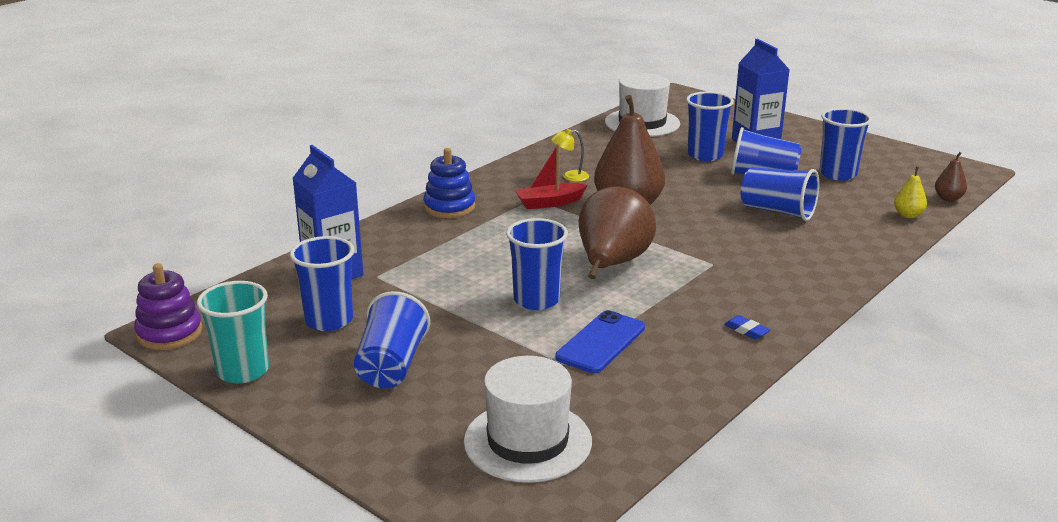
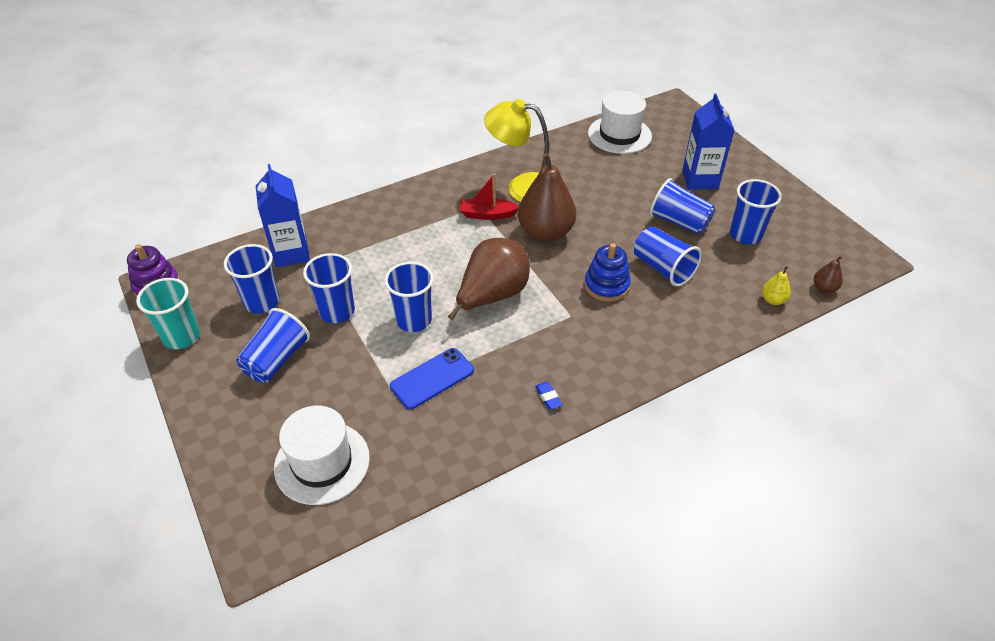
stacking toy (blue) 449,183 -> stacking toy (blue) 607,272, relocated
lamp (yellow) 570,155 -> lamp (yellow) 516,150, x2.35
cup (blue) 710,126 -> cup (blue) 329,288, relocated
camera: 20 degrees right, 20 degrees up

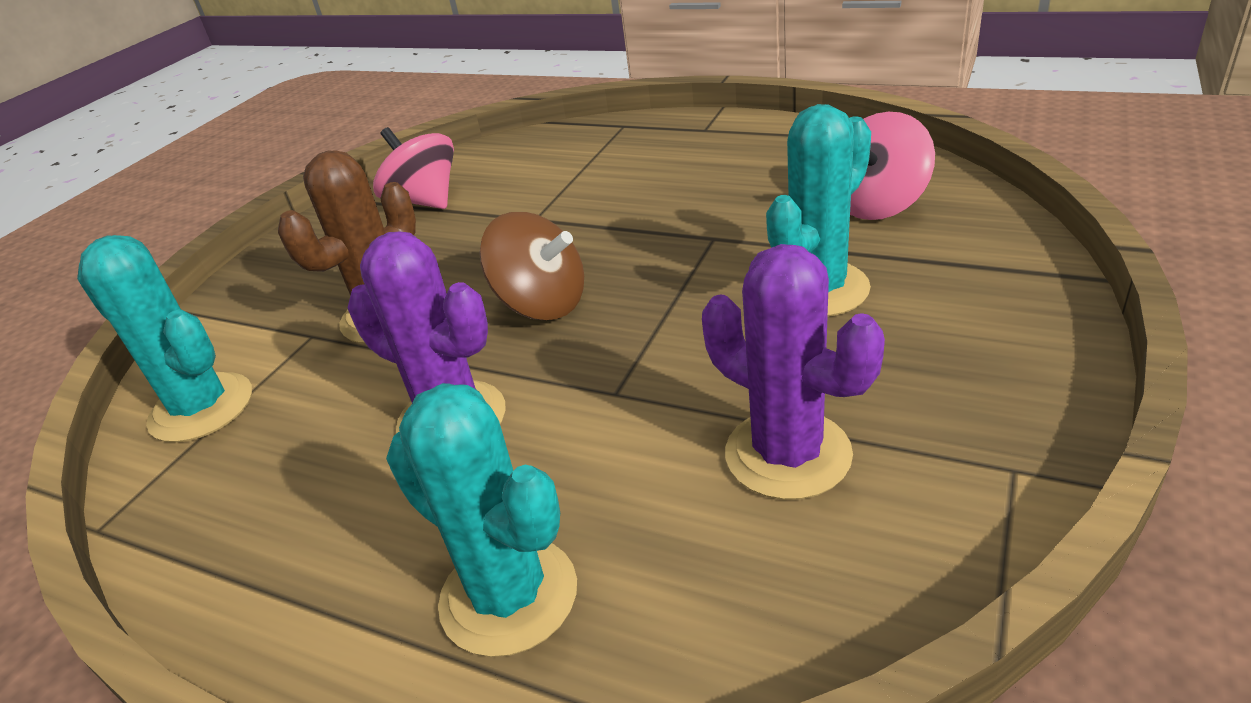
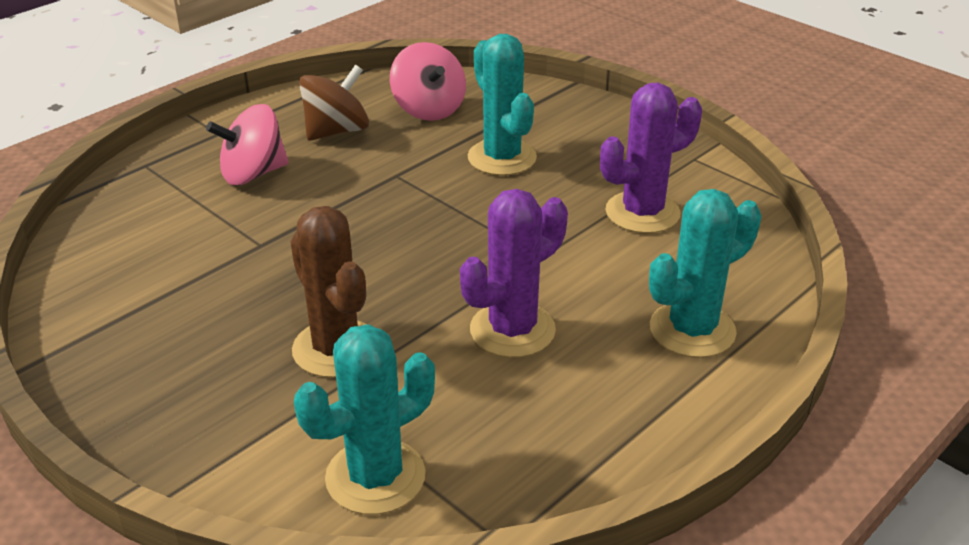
spinning top (pink) 413,168 -> spinning top (pink) 247,144, relocated
spinning top (brown) 531,266 -> spinning top (brown) 334,103, relocated
camera: 75 degrees left, 0 degrees up

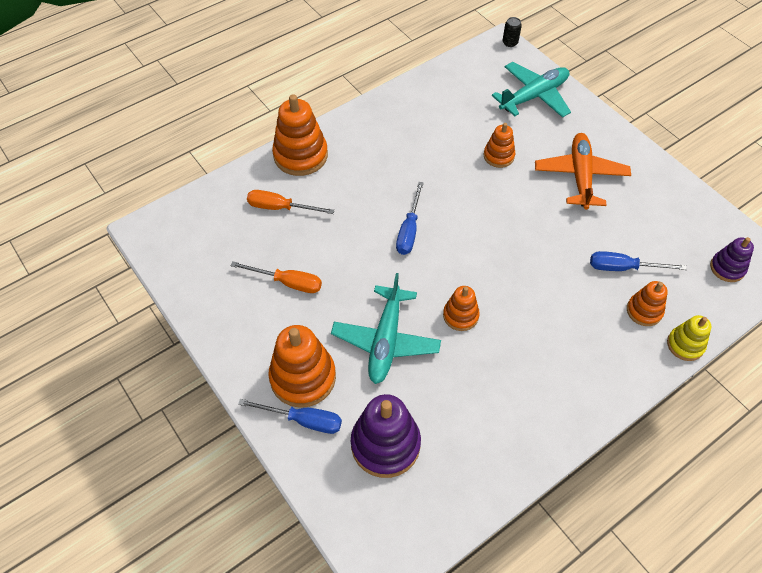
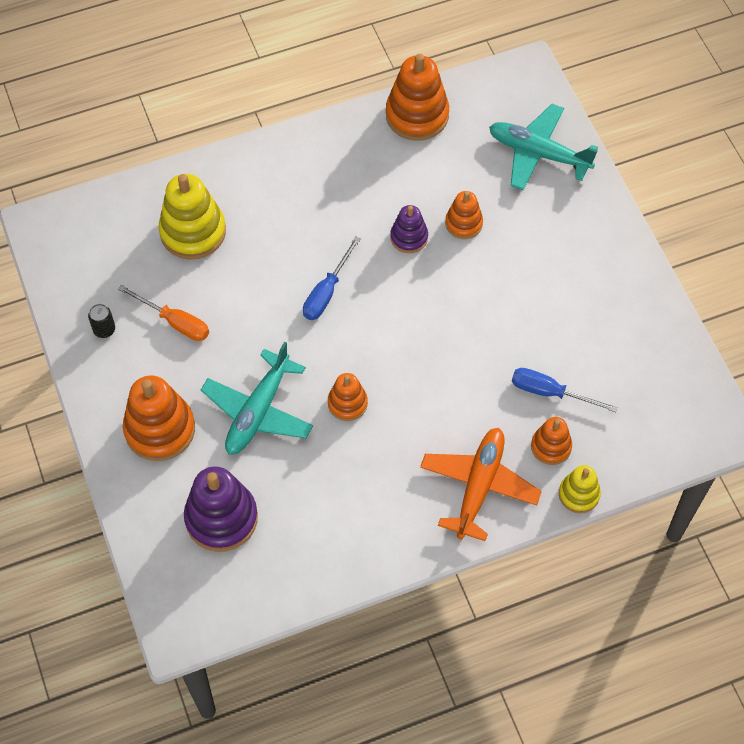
screwdriver (blue) 290,416 -> none
screwdriver (orange) 291,202 -> stacking toy (yellow) 192,216
stacking toy (orange) 300,135 -> stacking toy (orange) 417,97, relocated
plane (turquoise) 531,90 -> plane (turquoise) 543,147, 135 degrees counterclockwise
can (black) 512,32 -> can (black) 101,321, relocated
plane (orange) 583,171 -> plane (orange) 481,484, relocated
stacking toy (purple) 732,259 -> stacking toy (purple) 409,229, relocated
camera: 15 degrees right, 5 degrees up

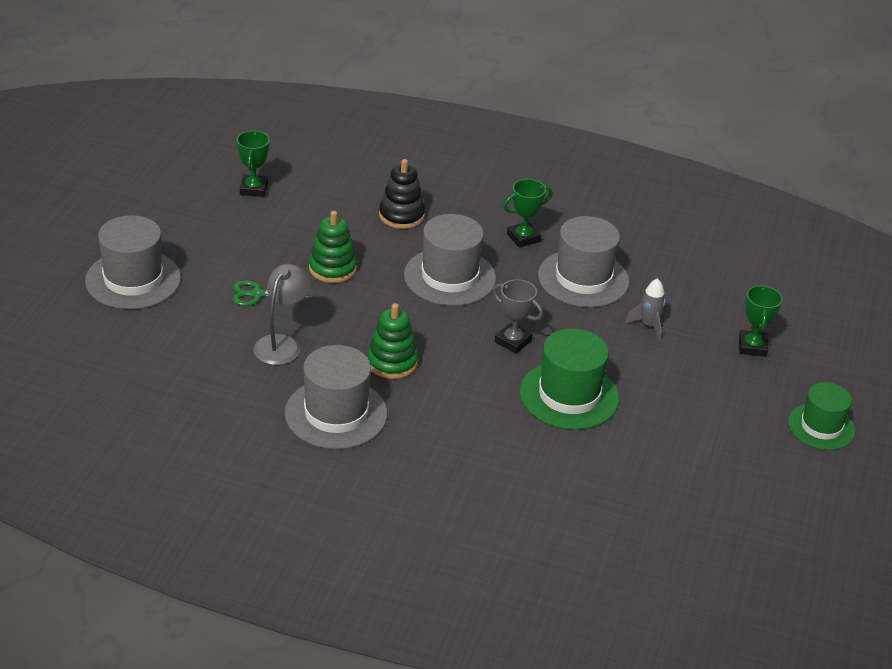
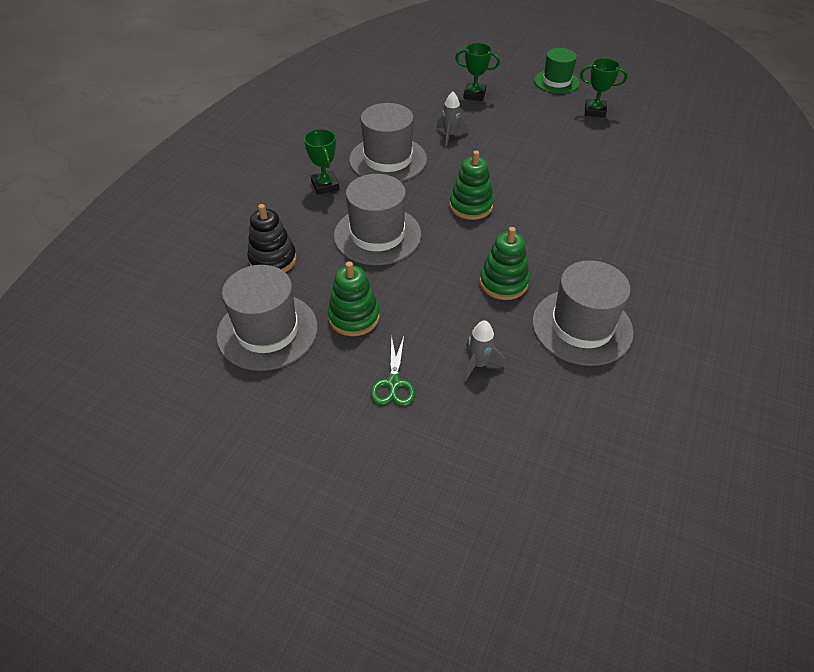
hat (grey) 133,262 -> hat (grey) 267,318, relocated
trophy (green) 253,164 -> trophy (green) 604,88, relocated
lamp (grey) 282,314 -> rocket (grey) 484,351
trophy (grey) 518,316 -> stacking toy (green) 472,185
hat (green) 569,379 -> none
camera: 80 degrees left, 10 degrees up

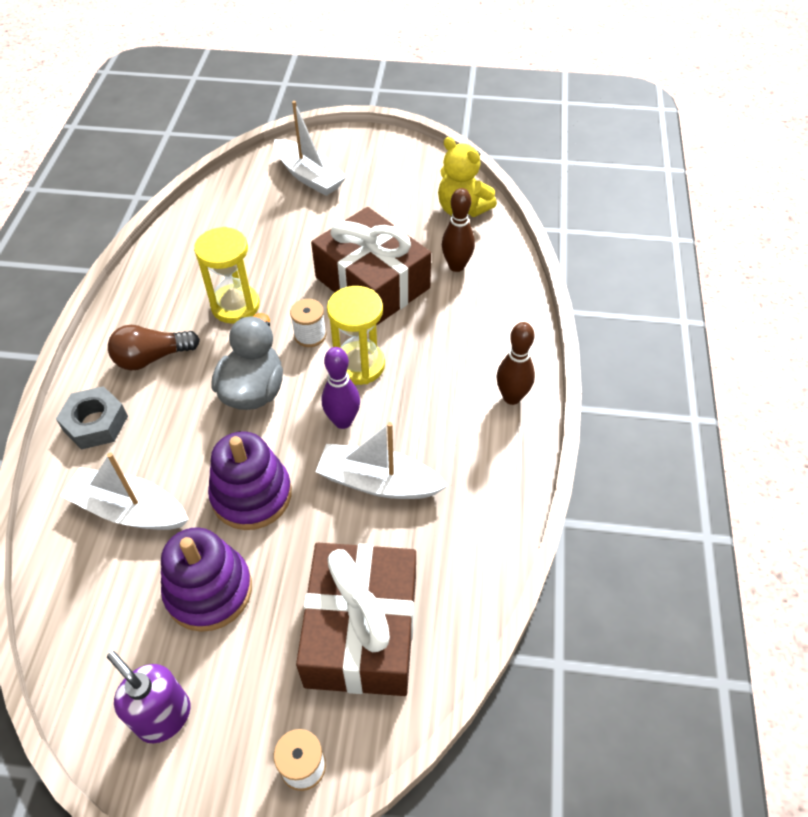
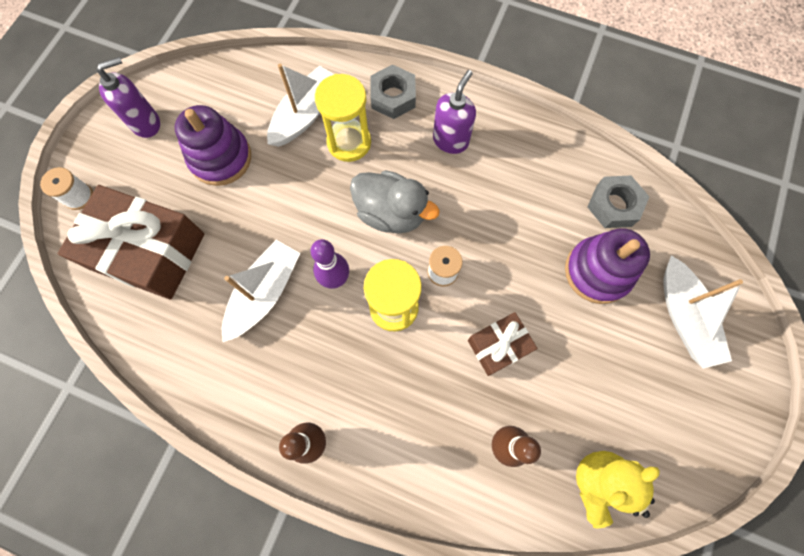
light bulb (brown) 154,347 -> soap dispenser (purple) 454,112
hourglass (yellow) 227,275 -> hourglass (yellow) 343,118, relocated
stacking toy (purple) 250,480 -> stacking toy (purple) 607,266, relocated
boat (white) 310,148 -> boat (white) 703,312, 75 degrees counterclockwise
gift (brown) 371,266 -> gift (brown) 502,344, x0.52
none -> nut (grey) 618,201
camera: 105 degrees right, 20 degrees up

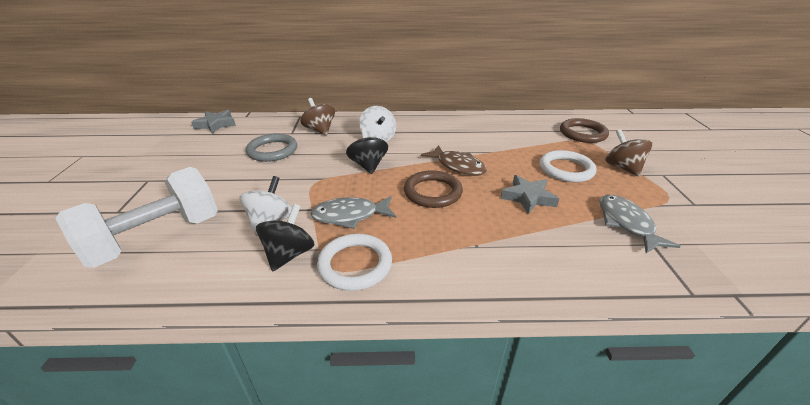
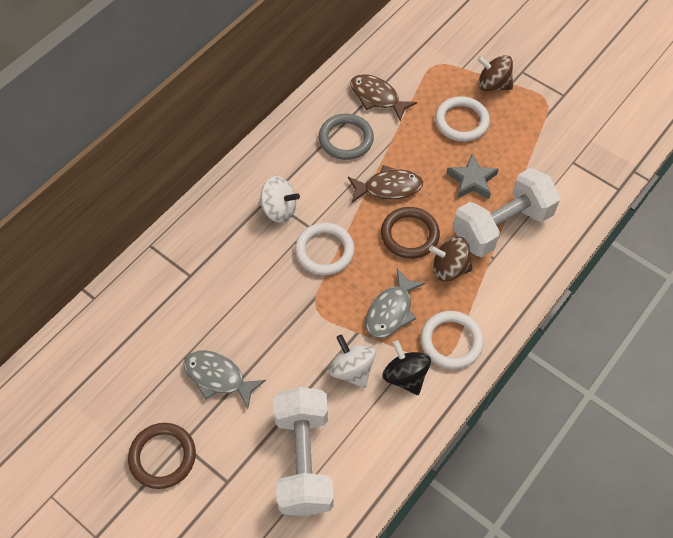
star (grey) 213,121 -> none
ring (grey) 271,148 -> ring (grey) 346,137, relocated
spinning top (brown) 317,116 -> spinning top (brown) 451,259, relocated
spinning top (black) 367,150 -> ring (white) 324,249
ring (brown) 584,130 -> ring (brown) 162,456, relocated
fish (grey) 640,224 -> fish (grey) 224,379, relocated
none -> fish (brown) 383,97
none -> dumbbell (white) 507,212
camera: 50 degrees left, 25 degrees up

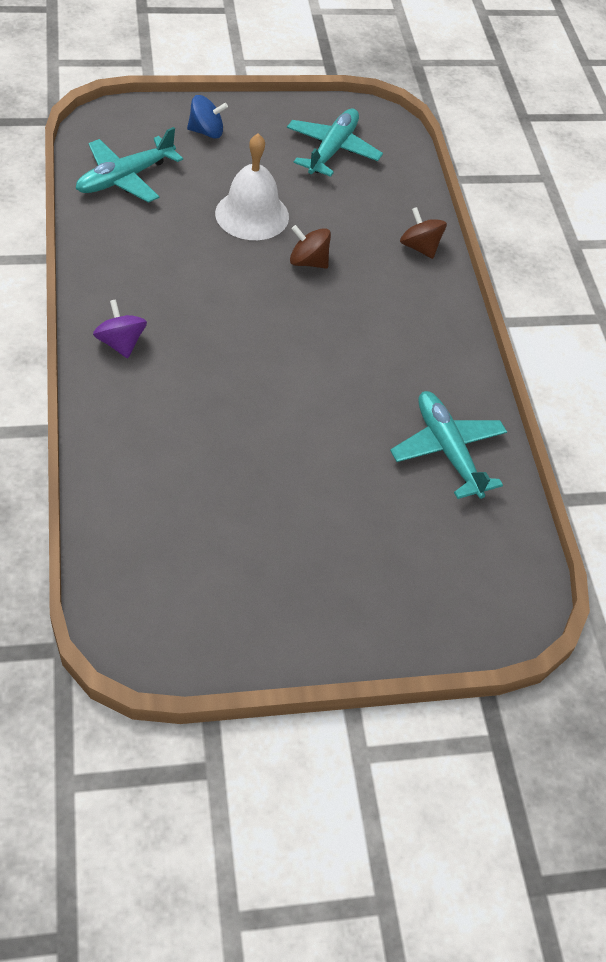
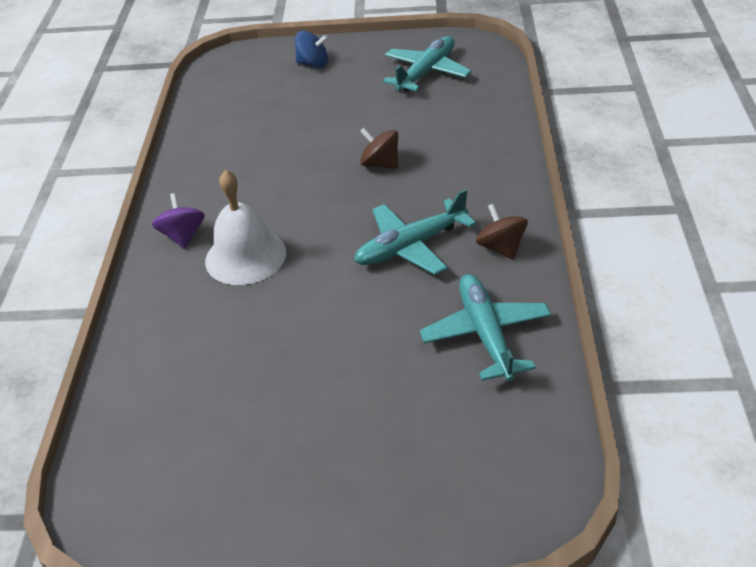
plane (turquoise) 129,165 -> plane (turquoise) 415,232, relocated
bell (white) 252,187 -> bell (white) 245,227, relocated
spinning top (brown) 423,233 -> spinning top (brown) 502,232, relocated
camera: 20 degrees right, 10 degrees down

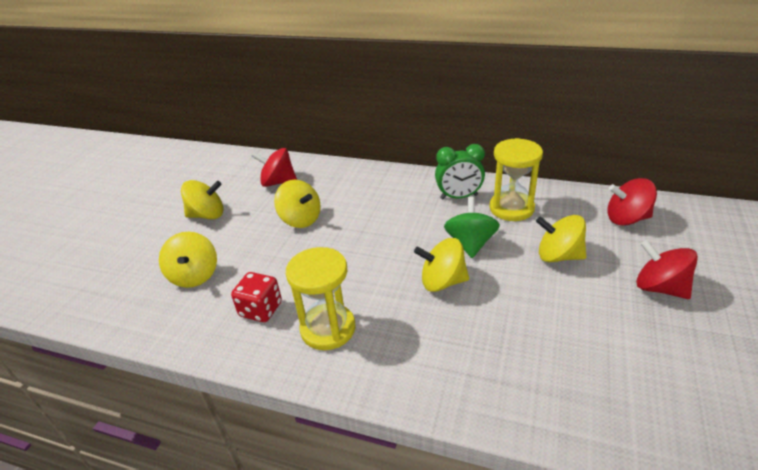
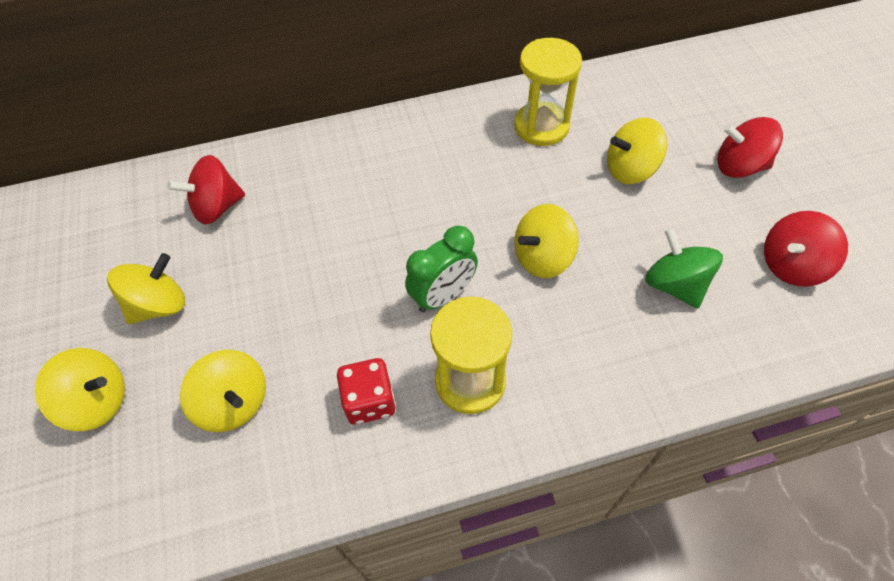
spinning top (yellow) 297,204 -> spinning top (yellow) 80,389, relocated
clock (green) 460,171 -> clock (green) 441,269, relocated
spinning top (green) 472,227 -> spinning top (green) 684,268, relocated
spinning top (red) 632,202 -> spinning top (red) 806,248, relocated
camera: 35 degrees left, 20 degrees up

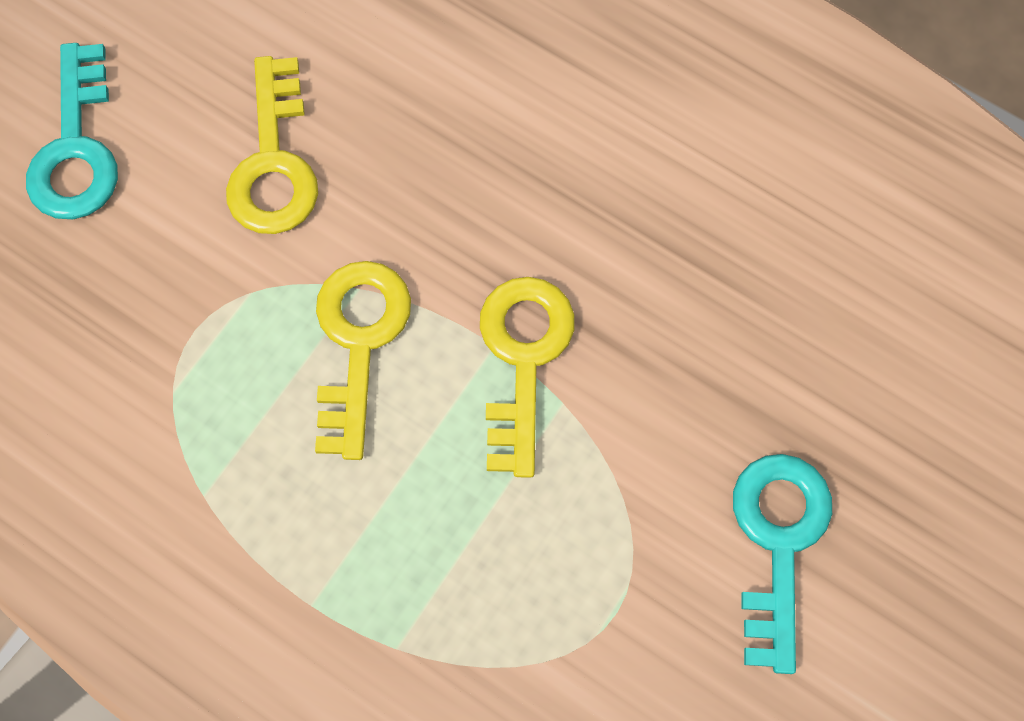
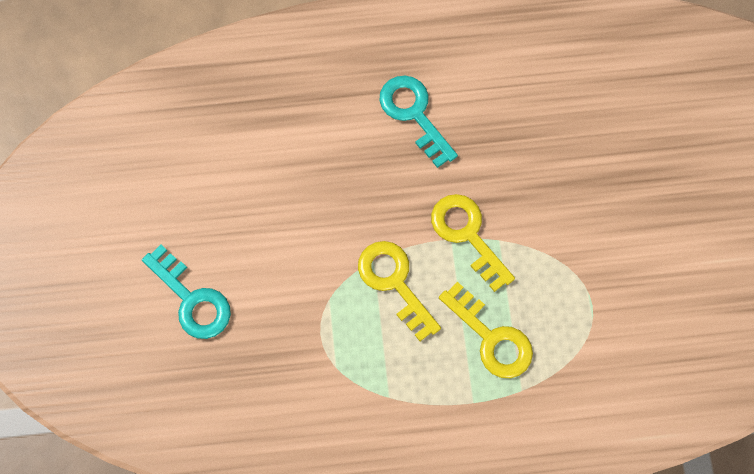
key (yellow) 272,145 -> key (yellow) 486,330, relocated
key (turquoise) 782,564 -> key (turquoise) 418,122, relocated
camera: 40 degrees left, 0 degrees up

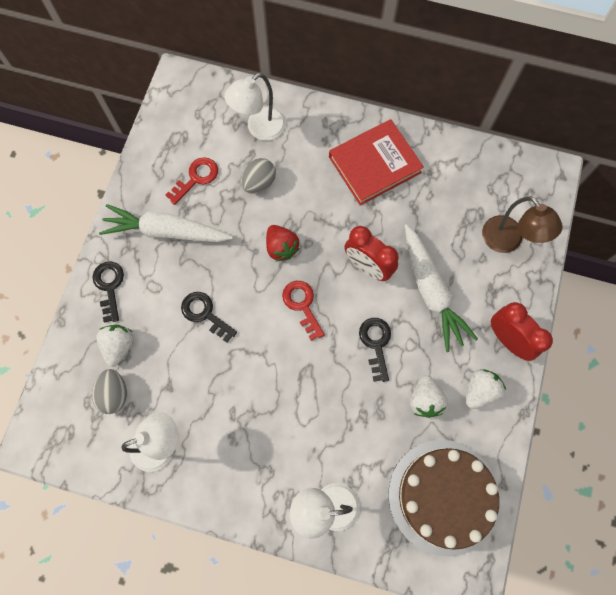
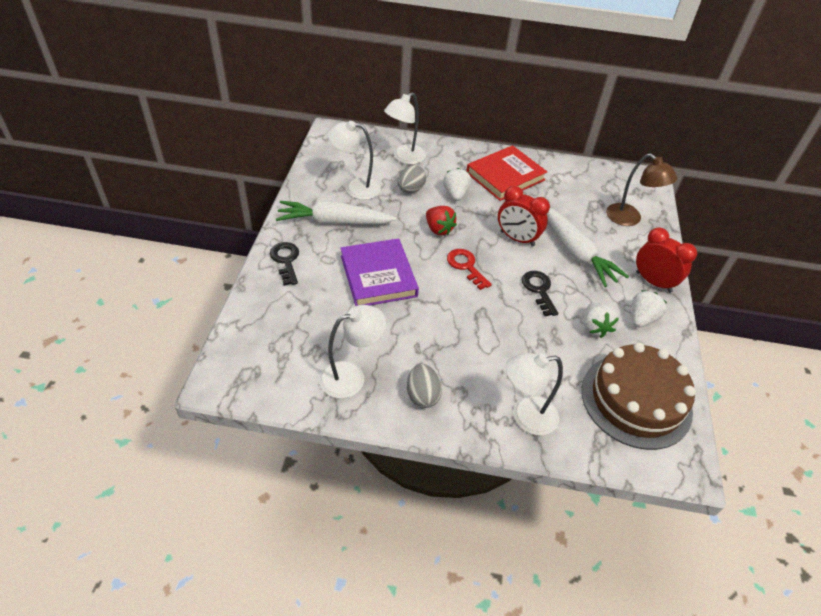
egg (grey) 109,391 -> egg (grey) 424,386, relocated
strawberry (white) 115,346 -> strawberry (white) 457,184, relocated
key (red) 192,181 -> lamp (white) 354,160
key (black) 209,317 -> book (purple) 379,272
camera: 10 degrees left, 25 degrees down

